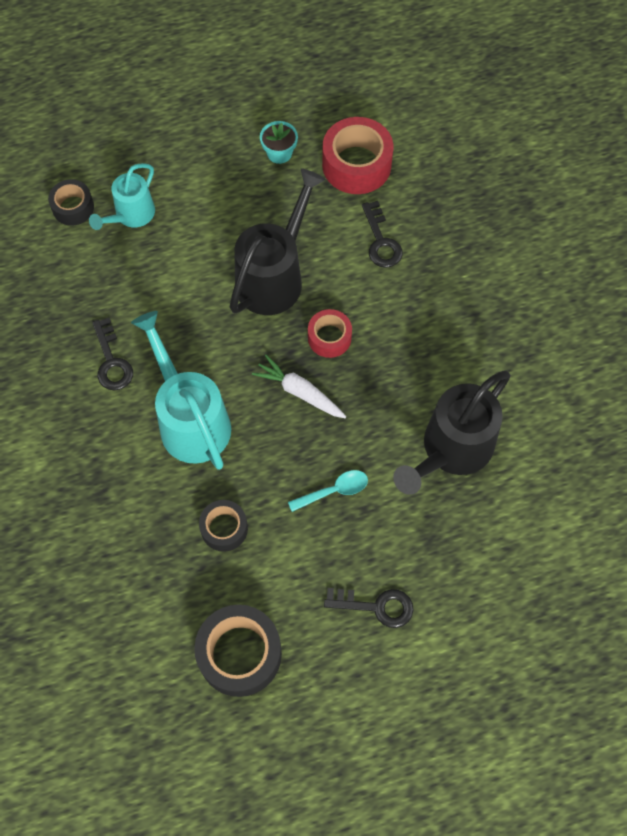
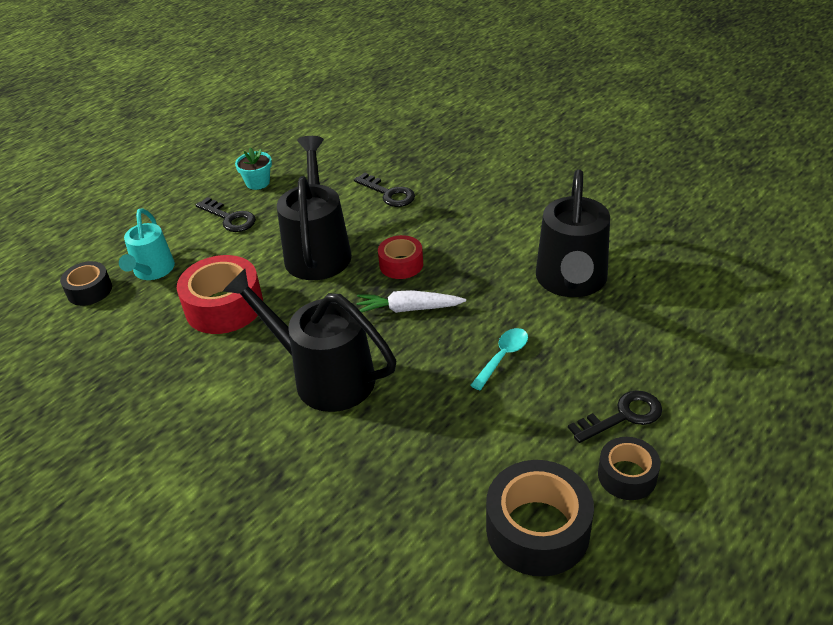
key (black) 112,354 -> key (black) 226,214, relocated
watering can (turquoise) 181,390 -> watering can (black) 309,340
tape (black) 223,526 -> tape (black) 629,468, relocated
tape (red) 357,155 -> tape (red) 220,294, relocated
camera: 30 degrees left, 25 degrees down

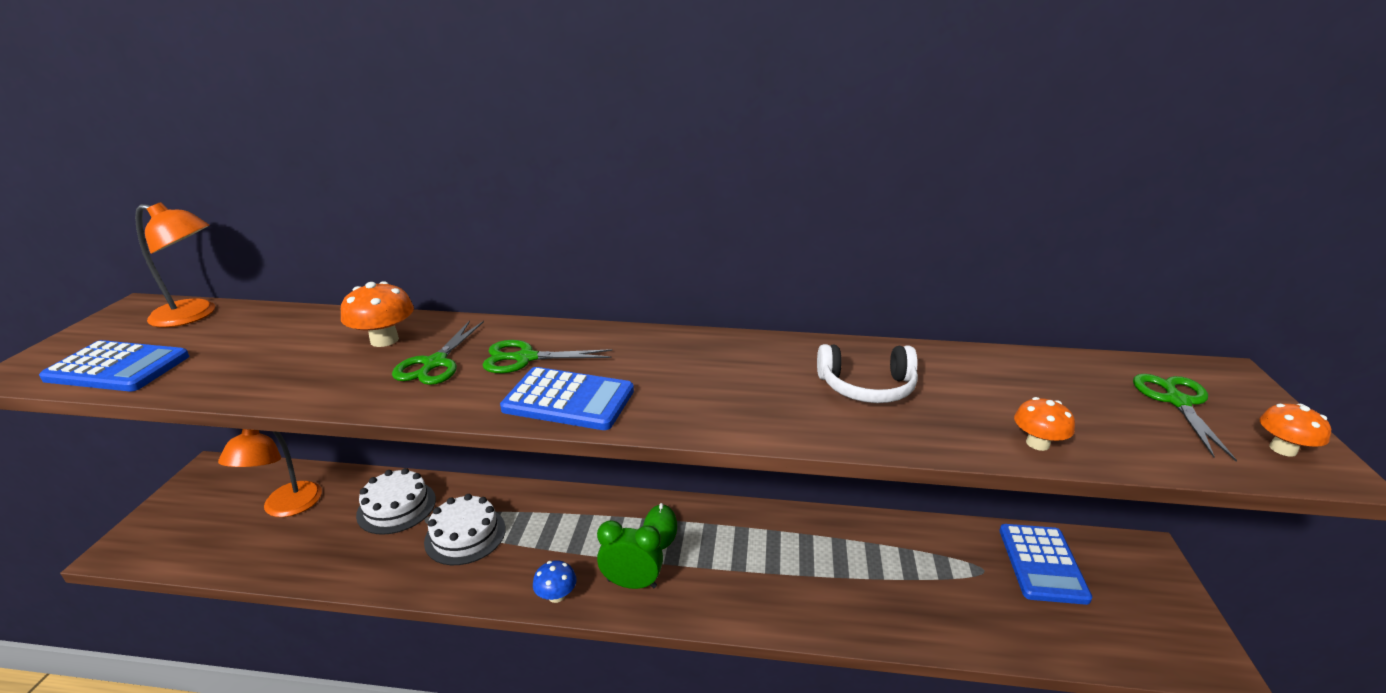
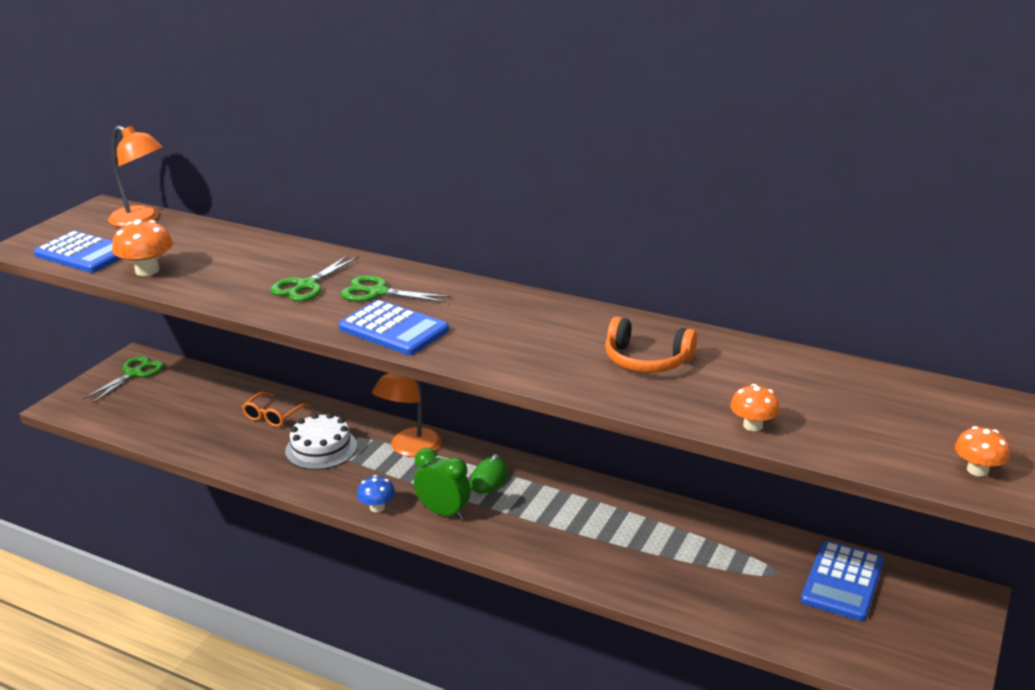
lamp (orange) 270,473 -> lamp (orange) 406,415, relocated
mushroom (orange) 377,314 -> mushroom (orange) 142,247, relocated
cake (white) 396,501 -> glasses (orange) 276,409
headphones (white) 867,373 -> headphones (orange) 651,345
scissors (green) 1185,418 -> scissors (green) 123,379, relocated
camera: 20 degrees right, 0 degrees up

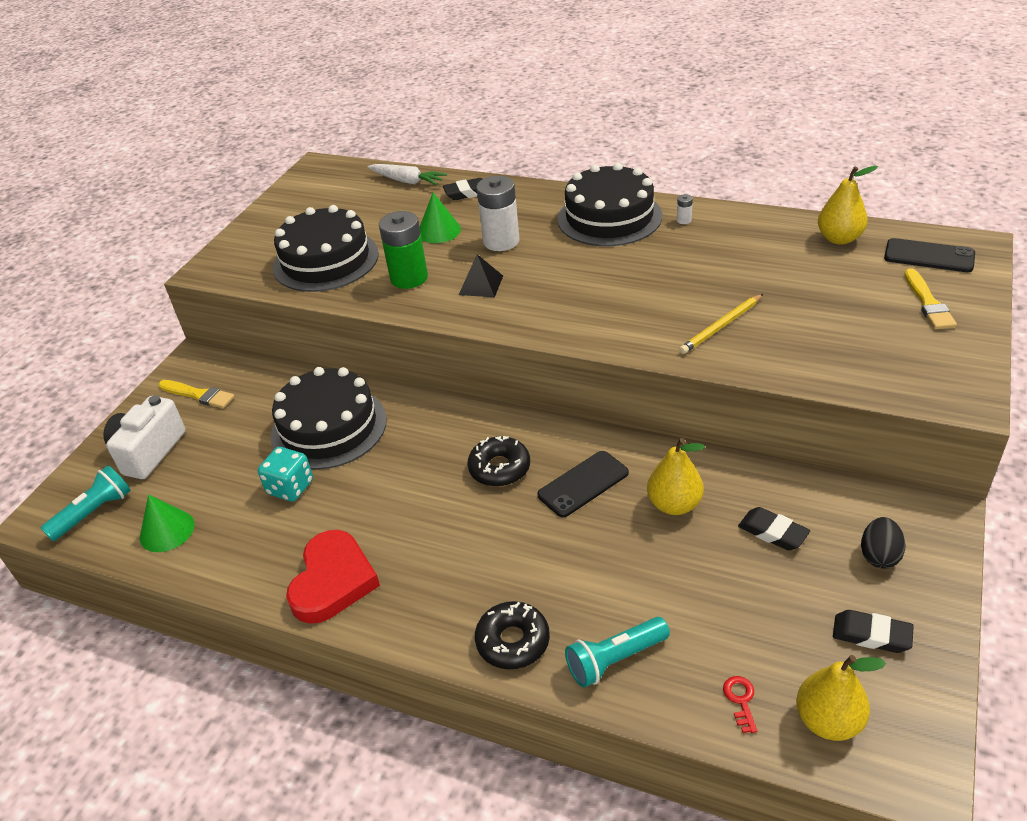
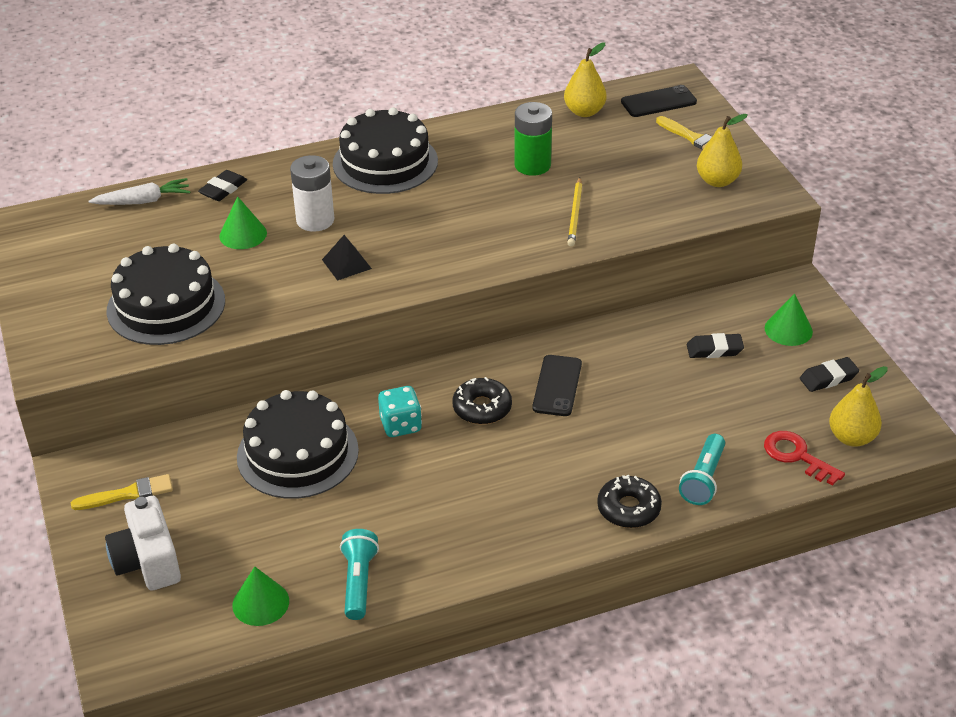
flashlight (turquoise) 86,503 -> flashlight (turquoise) 359,574, relocated
dice (turquoise) 285,474 -> dice (turquoise) 400,411, relocated
heart (red) 333,577 -> none
battery (green) 403,250 -> battery (green) 533,139, relocated
pear (yellow) 676,476 -> pear (yellow) 722,150, relocated
battery (white) 685,209 -> none
key (red) 740,704 -> key (red) 804,458, x1.82
egg (black) 883,543 -> cone (green) 789,320
camera: 45 degrees left, 0 degrees up

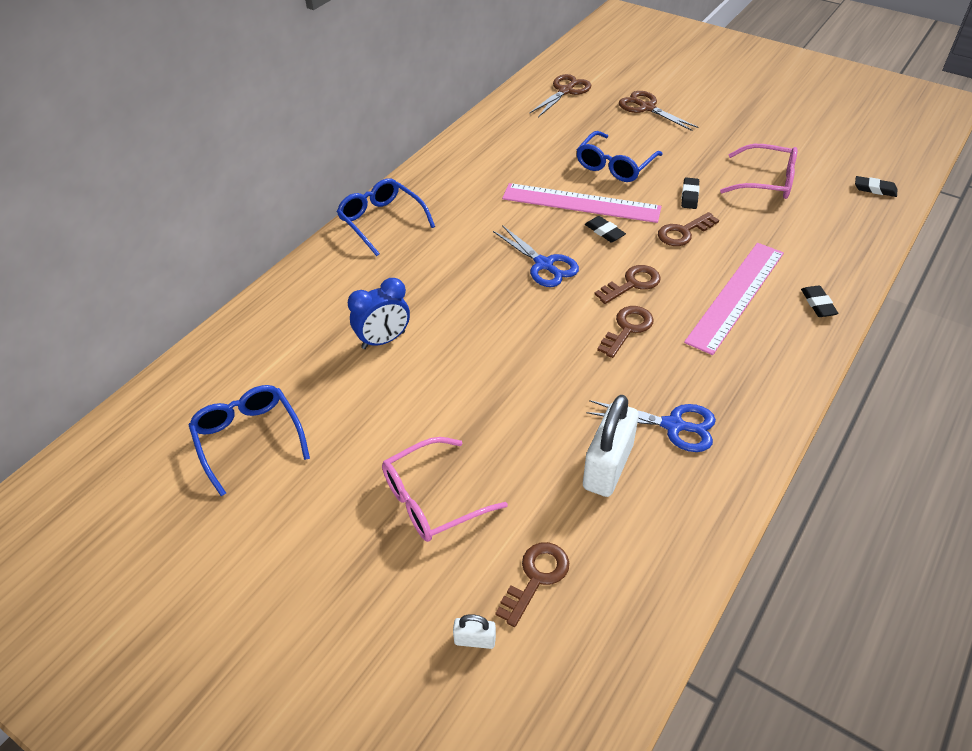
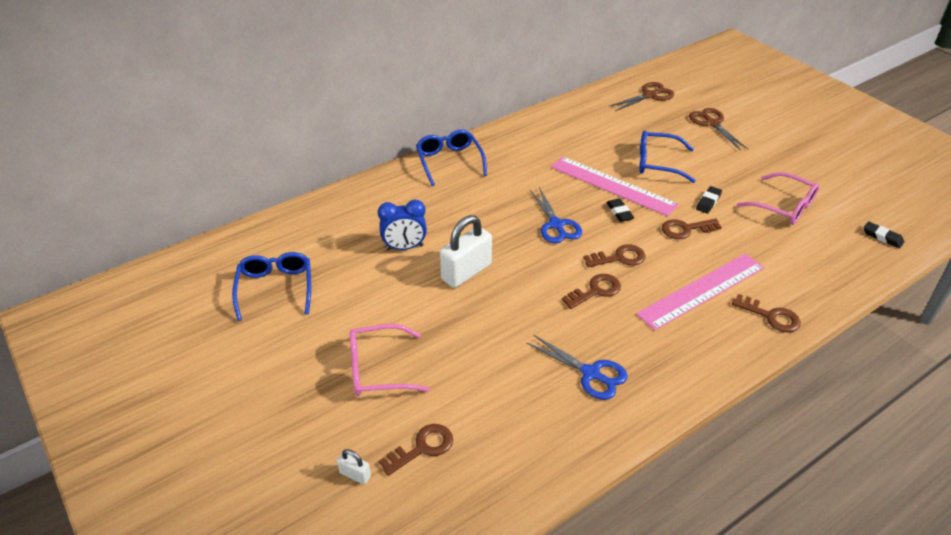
glasses (blue) 619,156 -> glasses (blue) 667,157, 45 degrees clockwise
padlock (white) 611,446 -> padlock (white) 466,251, relocated
eraser (black) 820,301 -> key (brown) 766,313
camera: 20 degrees right, 5 degrees down

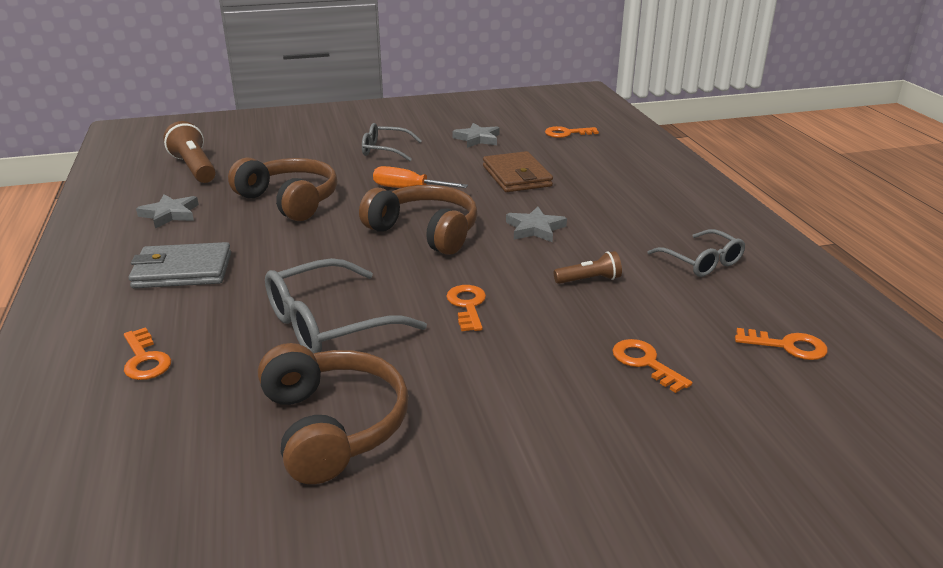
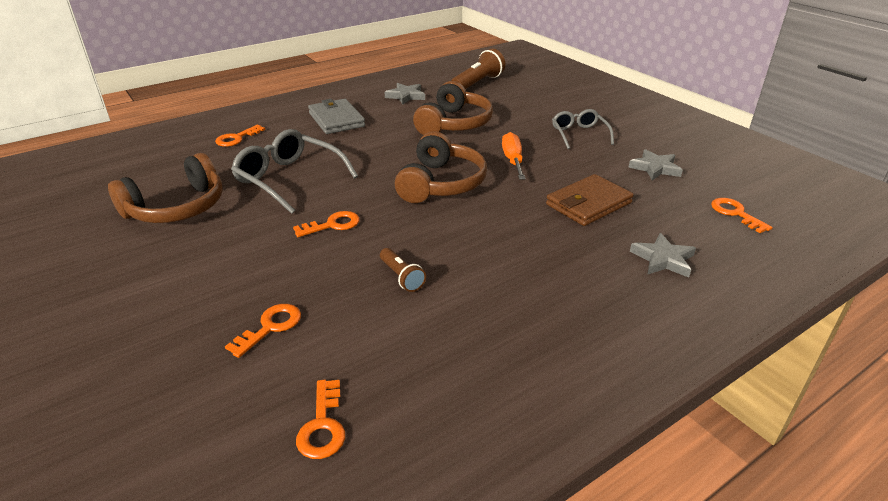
star (grey) 536,224 -> star (grey) 663,255, relocated
glasses (grey) 696,253 -> none
camera: 70 degrees right, 5 degrees up

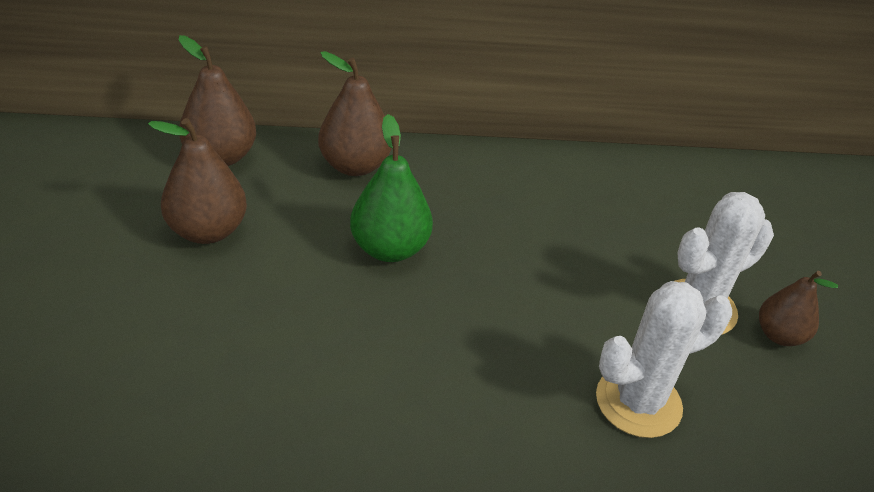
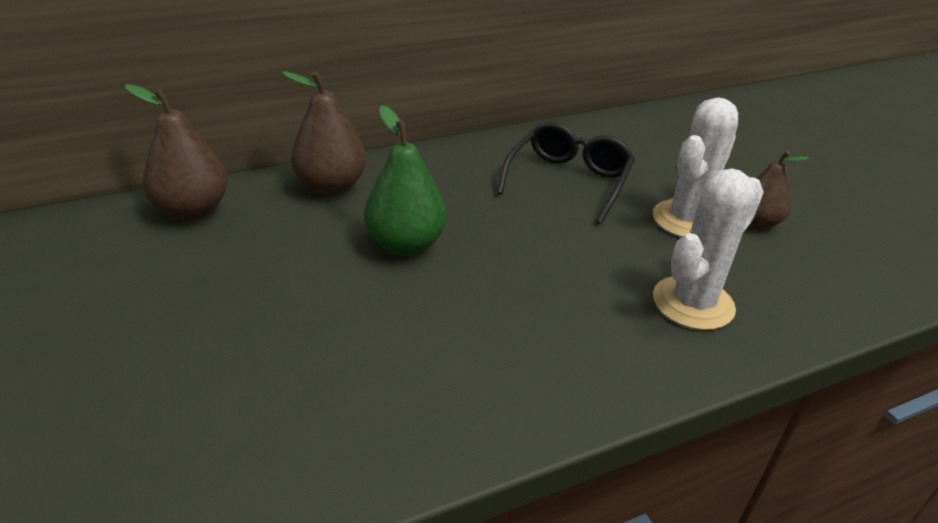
pear (brown) 197,181 -> none
none -> glasses (black) 566,173
camera: 20 degrees left, 5 degrees down

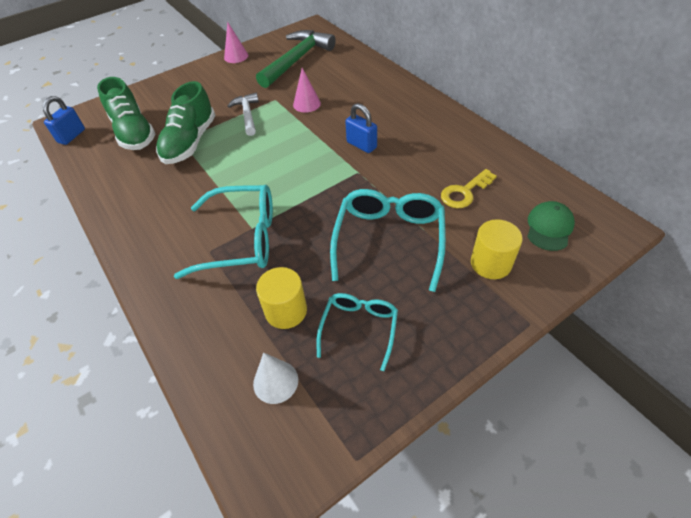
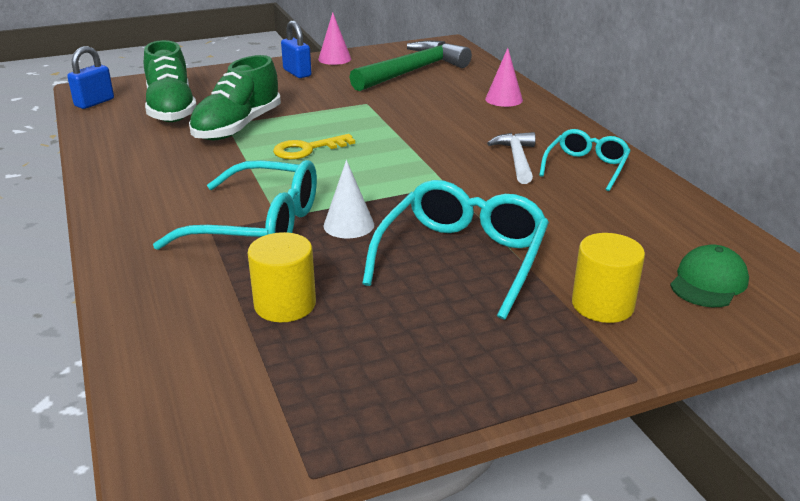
hammer (white) 243,114 -> hammer (white) 511,158, relocated
cone (white) 275,378 -> cone (white) 348,199, relocated
cone (pink) 307,90 -> cone (pink) 504,77, relocated
glasses (turquoise) 357,332 -> glasses (turquoise) 585,160, relocated
padlock (blue) 361,128 -> padlock (blue) 296,49, relocated
key (yellow) 469,188 -> key (yellow) 314,147, relocated
camera: 10 degrees right, 20 degrees down

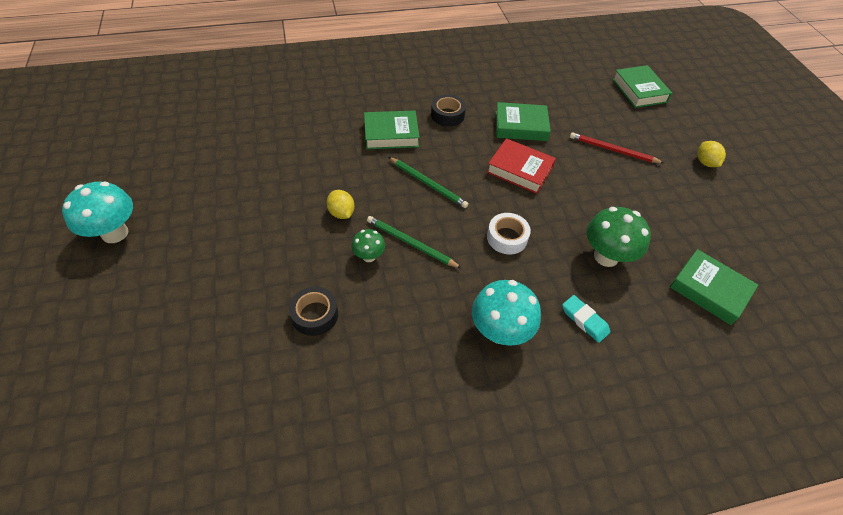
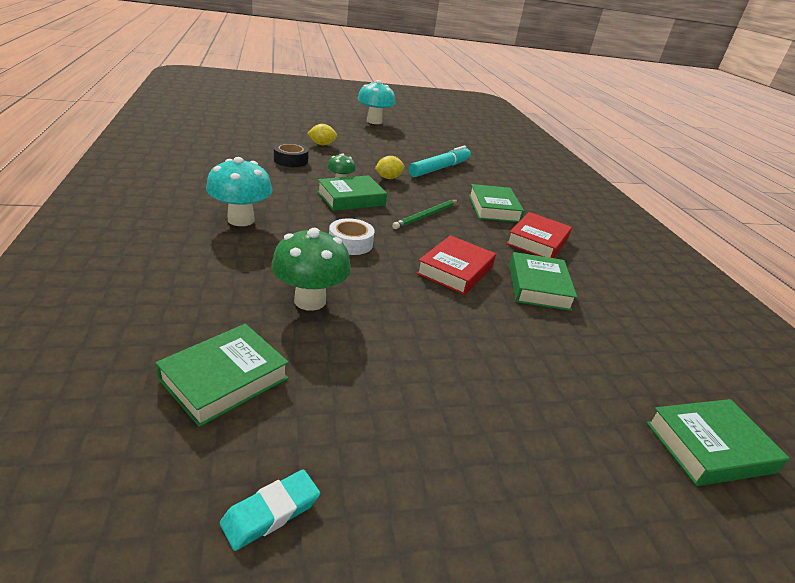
pencil (green) 414,242 -> book (green) 352,193
tape (black) 448,110 -> book (red) 539,235
eraser (turquoise) 586,319 -> eraser (turquoise) 270,510, relocated
pencil (red) 617,147 -> none
lemon (yellow) 712,154 -> lemon (yellow) 322,134, relocated
none -> marker (turquoise) 440,161
camera: 90 degrees right, 20 degrees down

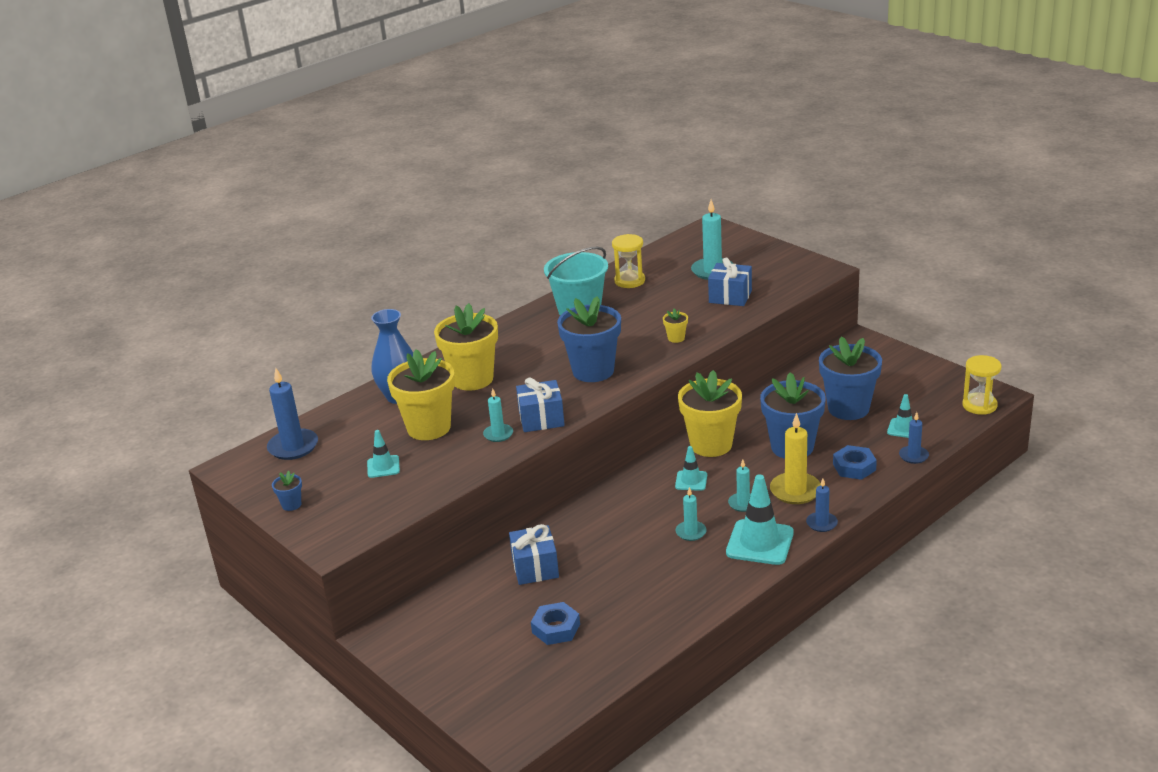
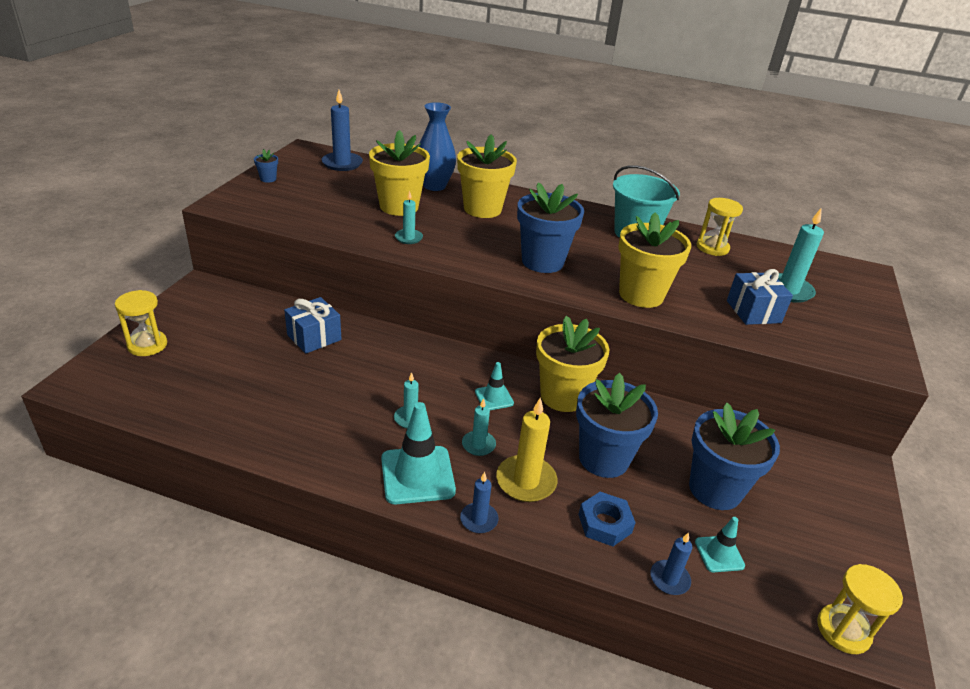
traffic cone (turquoise) 383,454 -> none
gift (blue) 540,405 -> none
nut (blue) 555,623 -> none
flower pot (yellow) 675,325 -> flower pot (yellow) 654,260, x2.41
none -> hourglass (yellow) 141,323
camera: 55 degrees right, 5 degrees up

